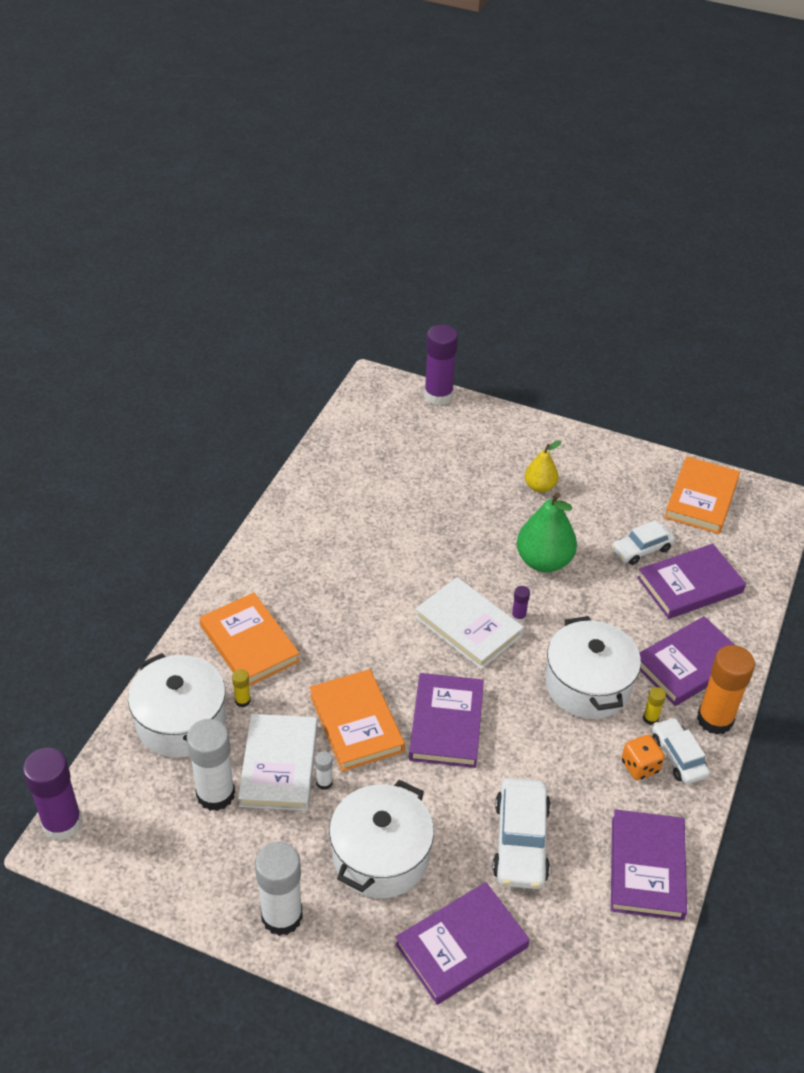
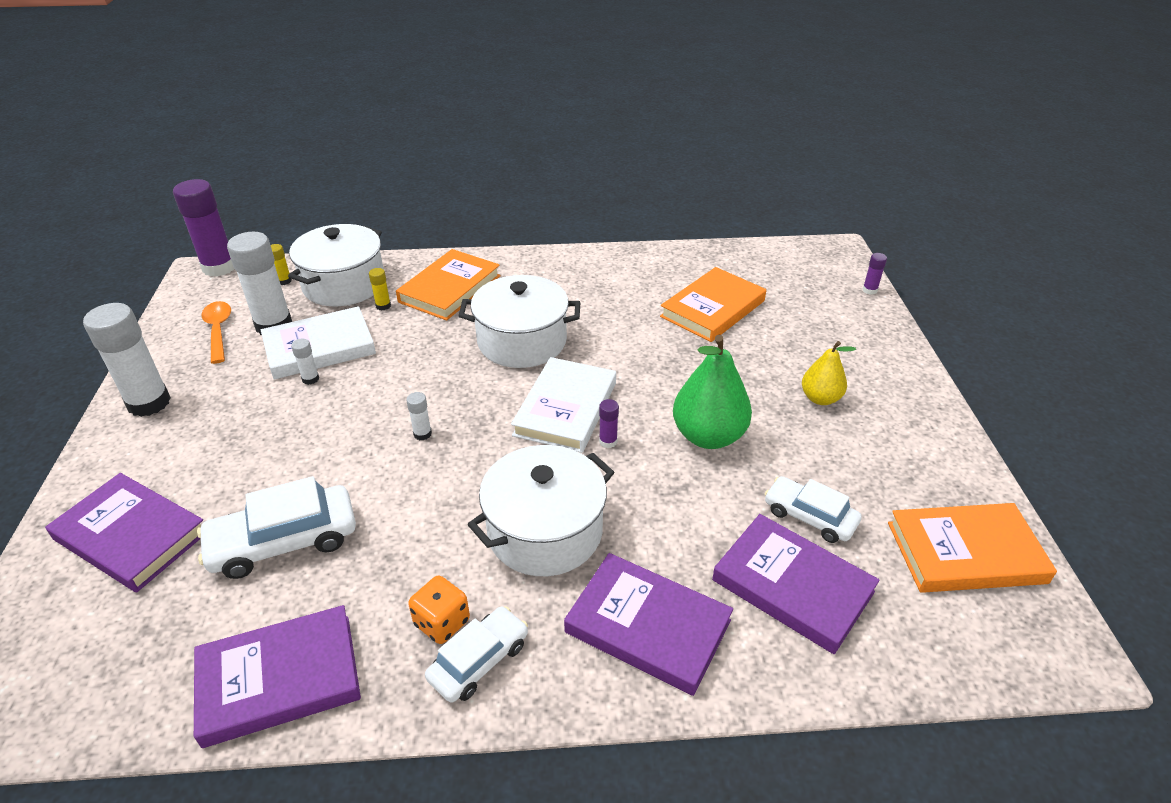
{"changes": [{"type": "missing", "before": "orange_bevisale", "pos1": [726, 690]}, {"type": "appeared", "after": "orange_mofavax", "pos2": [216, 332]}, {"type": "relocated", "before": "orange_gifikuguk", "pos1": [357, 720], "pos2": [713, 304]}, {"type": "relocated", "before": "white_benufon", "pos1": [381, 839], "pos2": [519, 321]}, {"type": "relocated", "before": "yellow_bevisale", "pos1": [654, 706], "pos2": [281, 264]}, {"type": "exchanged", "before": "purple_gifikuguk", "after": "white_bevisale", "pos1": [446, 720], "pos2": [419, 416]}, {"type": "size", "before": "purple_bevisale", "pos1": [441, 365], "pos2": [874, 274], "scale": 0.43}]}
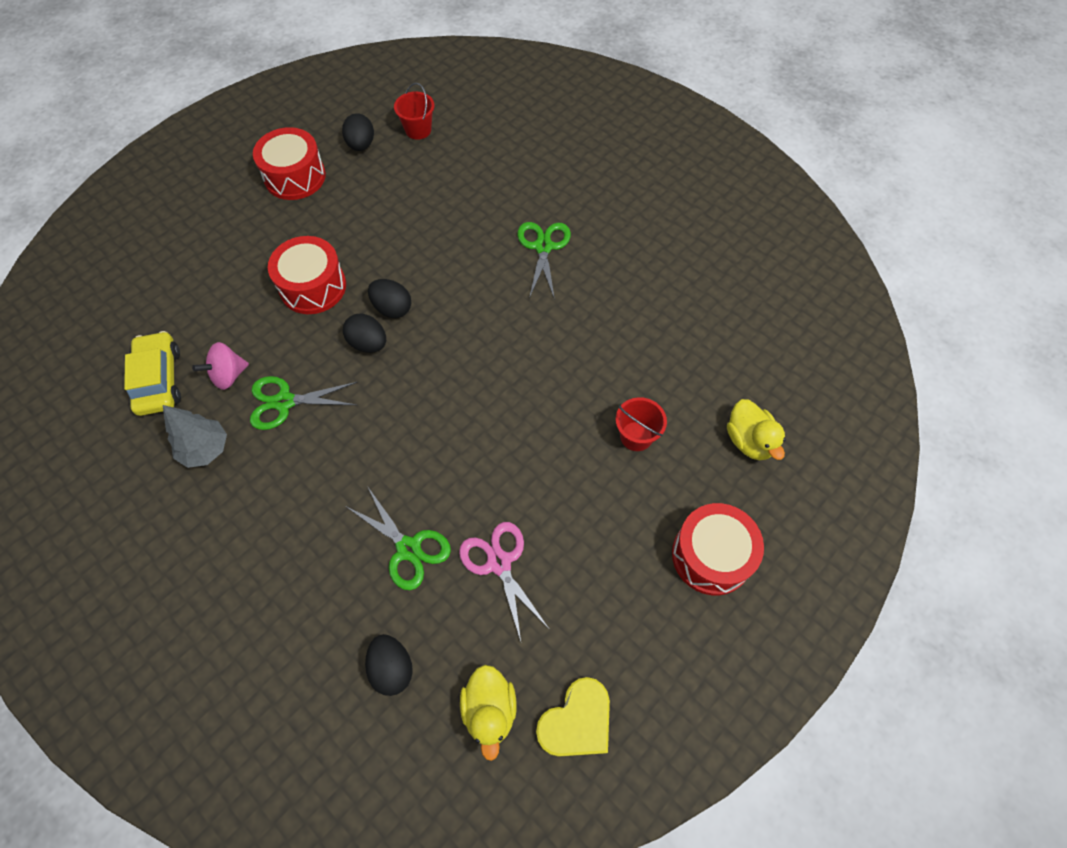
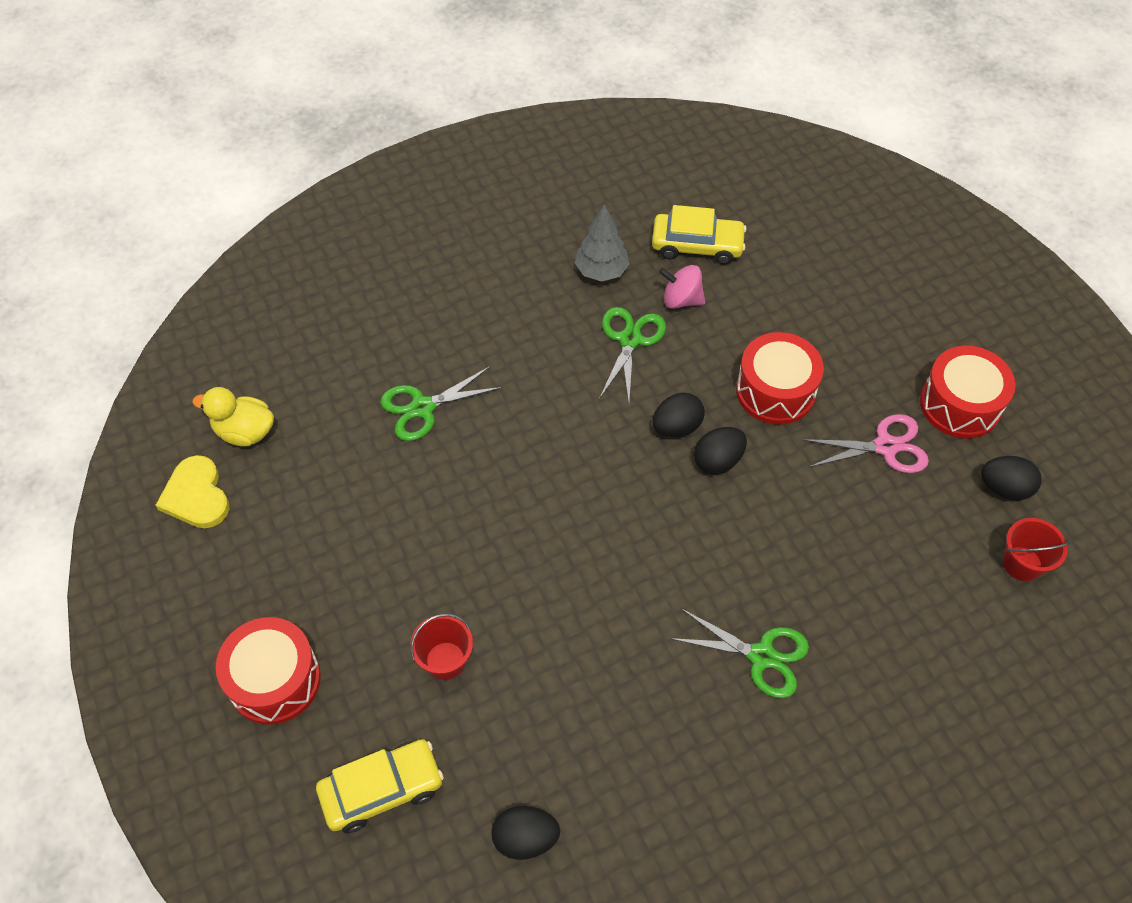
{"changes": [{"type": "relocated", "before": "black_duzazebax", "pos1": [389, 665], "pos2": [526, 833]}, {"type": "relocated", "before": "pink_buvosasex", "pos1": [504, 581], "pos2": [865, 443]}, {"type": "exchanged", "before": "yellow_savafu", "after": "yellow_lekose", "pos1": [756, 429], "pos2": [380, 786]}, {"type": "spun", "before": "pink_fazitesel", "pos1": [220, 366], "pos2": [682, 287], "turn": -60}]}
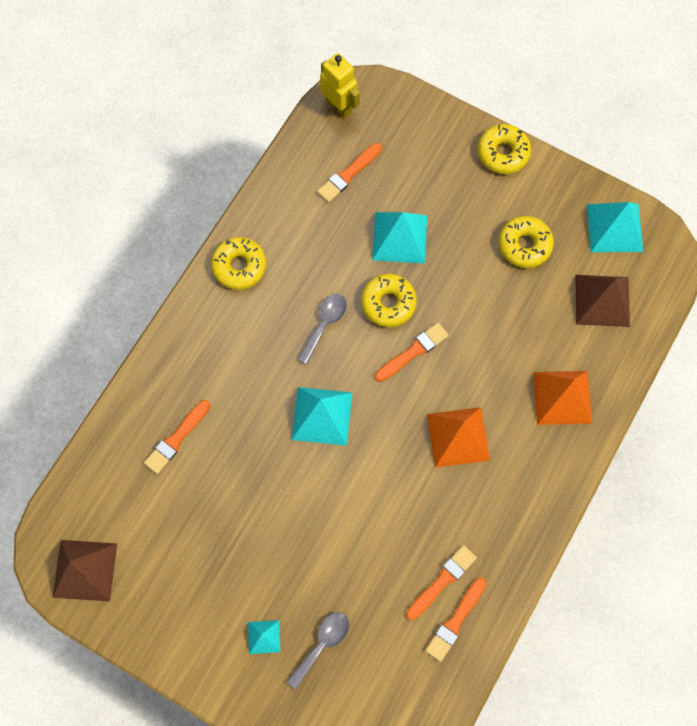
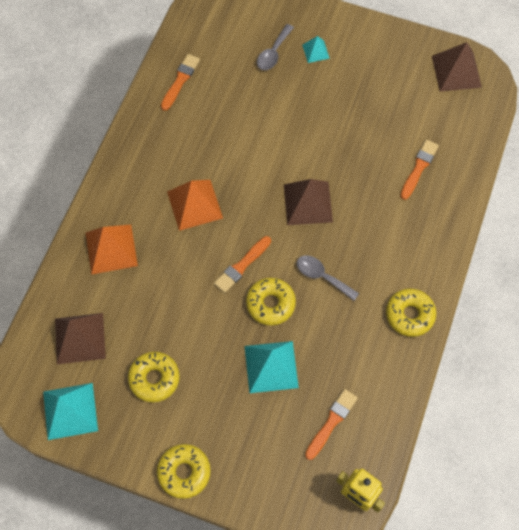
{"changes": [{"type": "missing", "before": "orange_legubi", "pos1": [441, 582]}, {"type": "colour", "before": "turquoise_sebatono", "after": "brown_sebatono", "pos1": [322, 416], "pos2": [308, 202]}, {"type": "spun", "before": "grey_mofavax", "pos1": [322, 329], "pos2": [328, 278], "turn": 105}]}
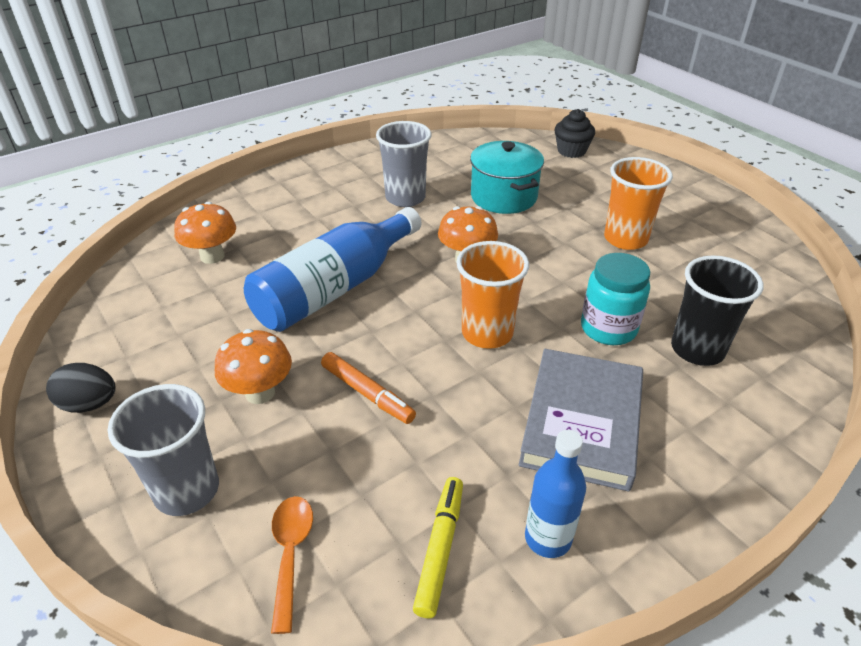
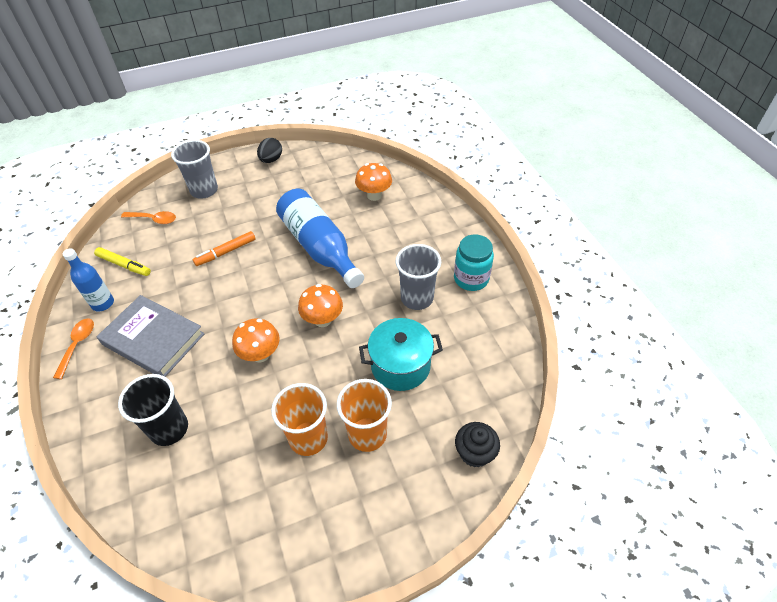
{"changes": [{"type": "appeared", "after": "orange_mofavax", "pos2": [73, 349]}, {"type": "relocated", "before": "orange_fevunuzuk", "pos1": [253, 366], "pos2": [256, 341]}, {"type": "relocated", "before": "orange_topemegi", "pos1": [492, 295], "pos2": [364, 415]}, {"type": "relocated", "before": "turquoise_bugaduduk", "pos1": [615, 299], "pos2": [474, 262]}]}
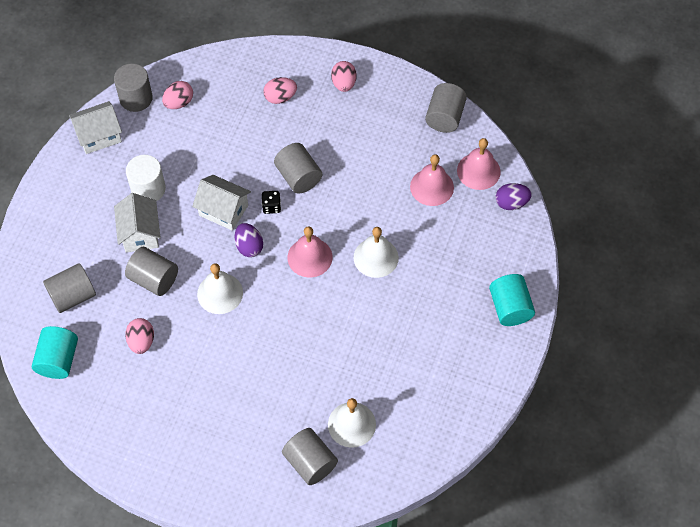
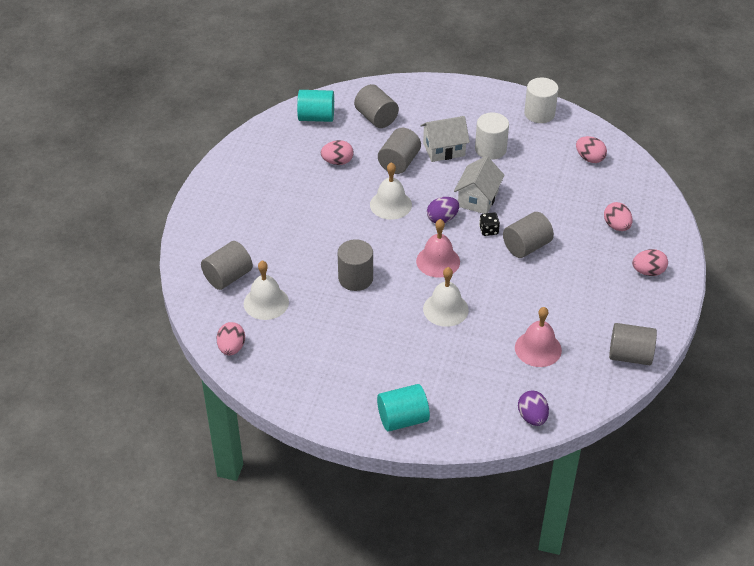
{"changes": [{"type": "missing", "before": "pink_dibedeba", "pos1": [479, 164]}, {"type": "appeared", "after": "pink_duzazebax", "pos2": [231, 338]}, {"type": "relocated", "before": "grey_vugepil", "pos1": [133, 87], "pos2": [355, 265]}, {"type": "exchanged", "before": "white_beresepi", "after": "white_vugepil", "pos1": [95, 127], "pos2": [541, 100]}]}
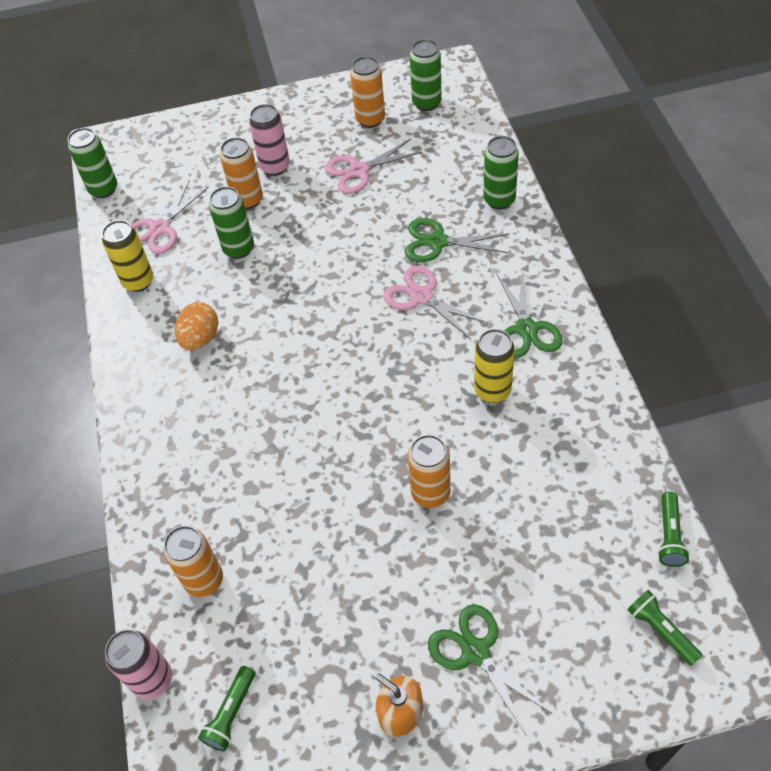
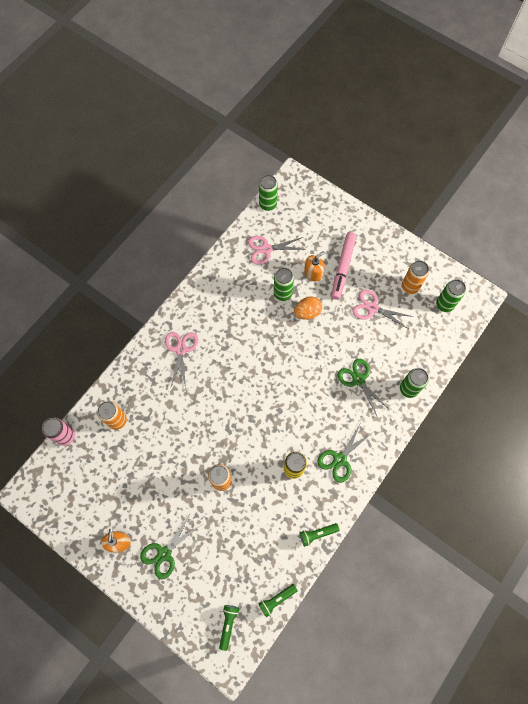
{"changes": [{"type": "missing", "before": "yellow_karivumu", "pos1": [127, 256]}, {"type": "relocated", "before": "orange_duzazebax", "pos1": [196, 326], "pos2": [308, 308]}, {"type": "relocated", "before": "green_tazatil", "pos1": [226, 708], "pos2": [320, 535]}, {"type": "relocated", "before": "pink_buvosasex", "pos1": [435, 302], "pos2": [181, 360]}, {"type": "exchanged", "before": "orange_karivumu", "after": "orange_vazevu", "pos1": [241, 173], "pos2": [314, 266]}, {"type": "exchanged", "before": "pink_karivumu", "after": "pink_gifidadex", "pos1": [269, 140], "pos2": [344, 266]}, {"type": "spun", "before": "green_buvosasex", "pos1": [490, 669], "pos2": [170, 546], "turn": -150}]}
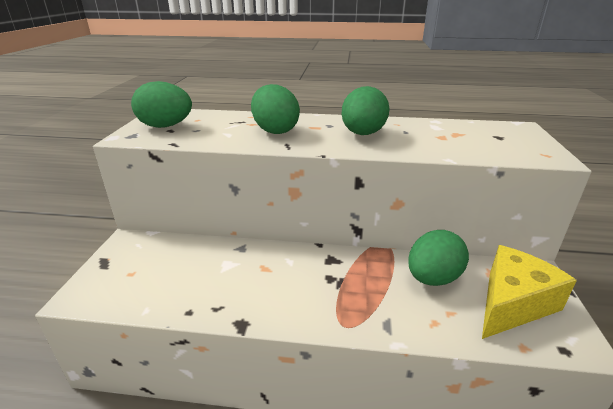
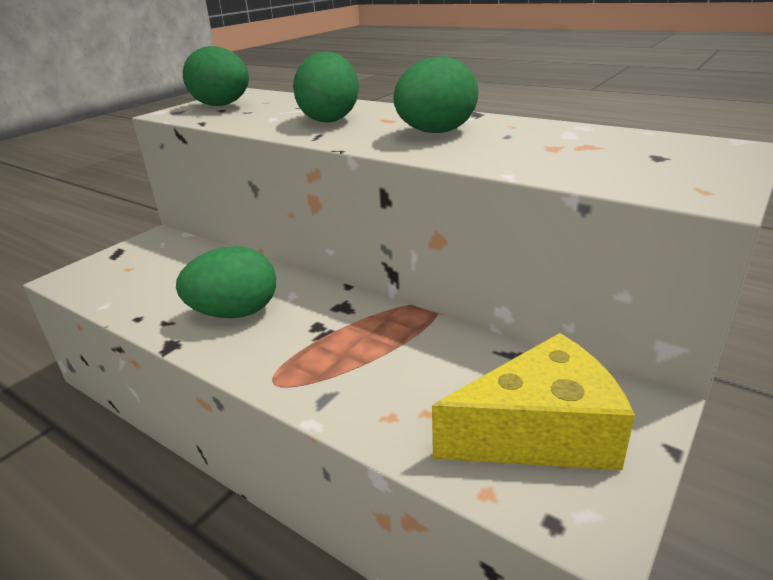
{"changes": [{"type": "relocated", "before": "green_duzazebax", "pos1": [438, 258], "pos2": [226, 282]}]}
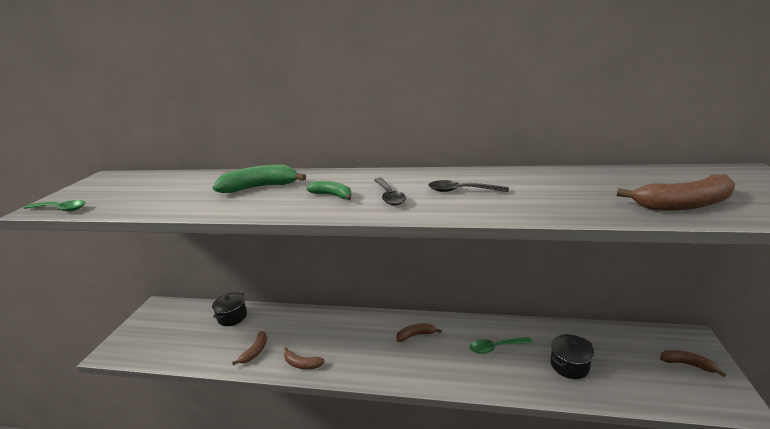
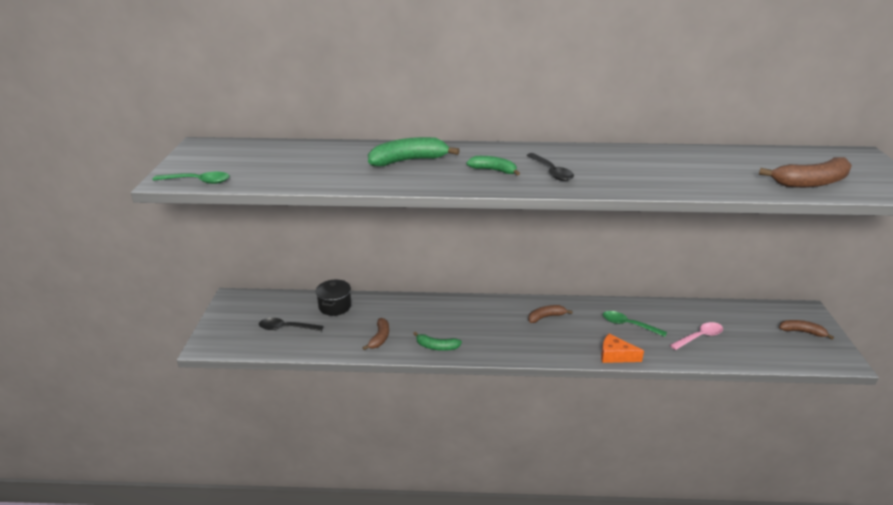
{"changes": [{"type": "appeared", "after": "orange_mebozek", "pos2": [622, 348]}, {"type": "relocated", "before": "black_mofavax", "pos1": [468, 186], "pos2": [291, 324]}, {"type": "exchanged", "before": "black_benufon", "after": "pink_mofavax", "pos1": [572, 356], "pos2": [696, 336]}, {"type": "colour", "before": "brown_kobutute", "after": "green_kobutute", "pos1": [304, 358], "pos2": [437, 341]}, {"type": "spun", "before": "green_mofavax", "pos1": [501, 345], "pos2": [635, 324], "turn": 45}]}
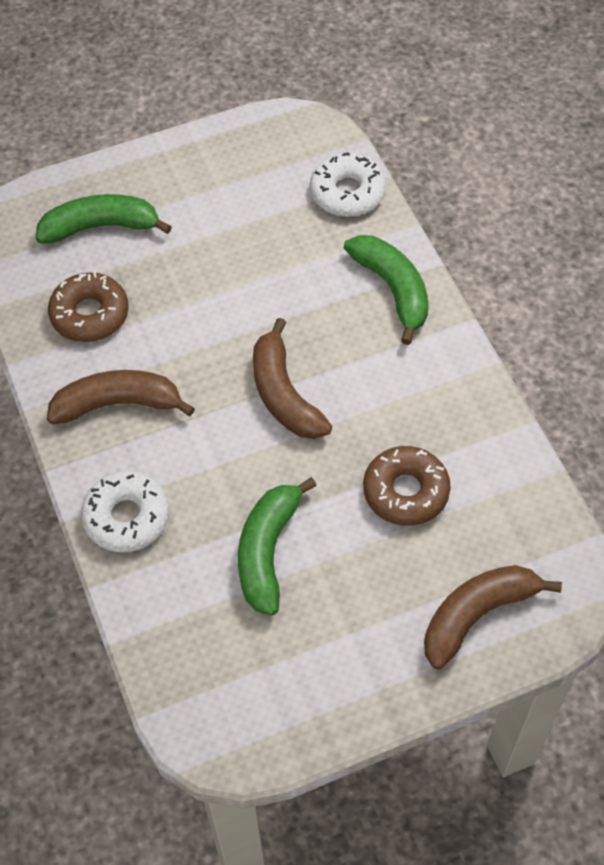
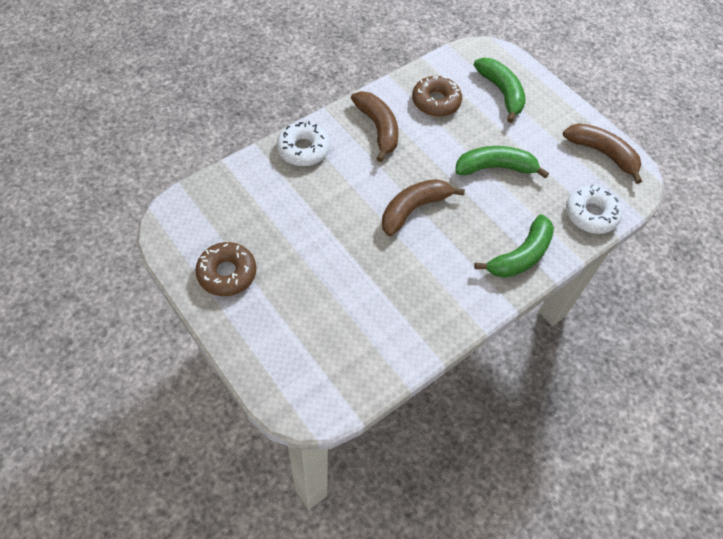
{"changes": [{"type": "relocated", "before": "green_kobutute", "pos1": [277, 546], "pos2": [502, 162]}, {"type": "relocated", "before": "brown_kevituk", "pos1": [407, 486], "pos2": [225, 269]}, {"type": "relocated", "before": "brown_kobutute", "pos1": [493, 617], "pos2": [602, 153]}]}
